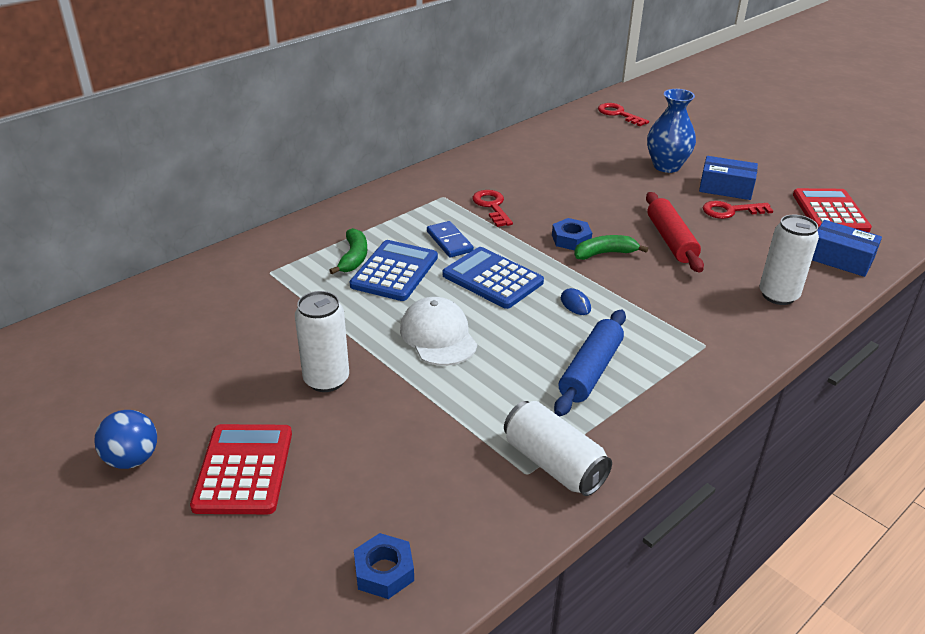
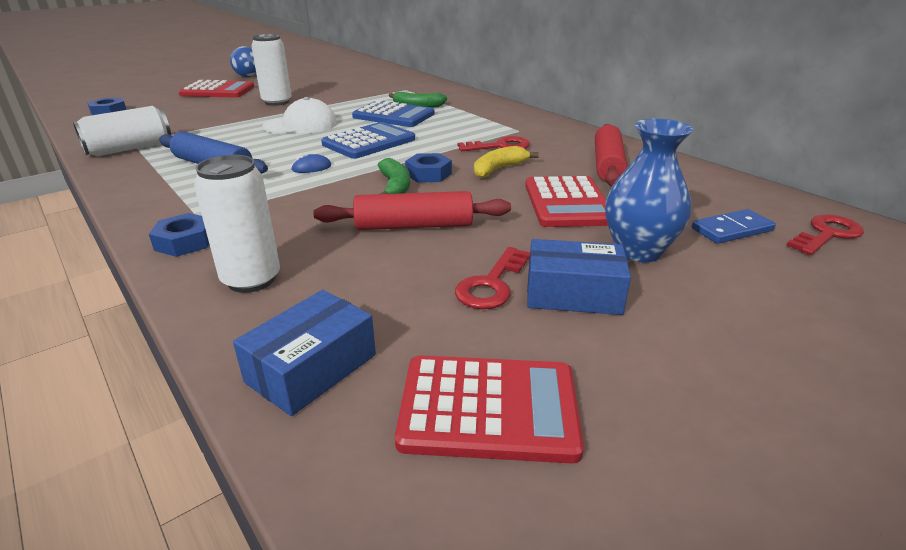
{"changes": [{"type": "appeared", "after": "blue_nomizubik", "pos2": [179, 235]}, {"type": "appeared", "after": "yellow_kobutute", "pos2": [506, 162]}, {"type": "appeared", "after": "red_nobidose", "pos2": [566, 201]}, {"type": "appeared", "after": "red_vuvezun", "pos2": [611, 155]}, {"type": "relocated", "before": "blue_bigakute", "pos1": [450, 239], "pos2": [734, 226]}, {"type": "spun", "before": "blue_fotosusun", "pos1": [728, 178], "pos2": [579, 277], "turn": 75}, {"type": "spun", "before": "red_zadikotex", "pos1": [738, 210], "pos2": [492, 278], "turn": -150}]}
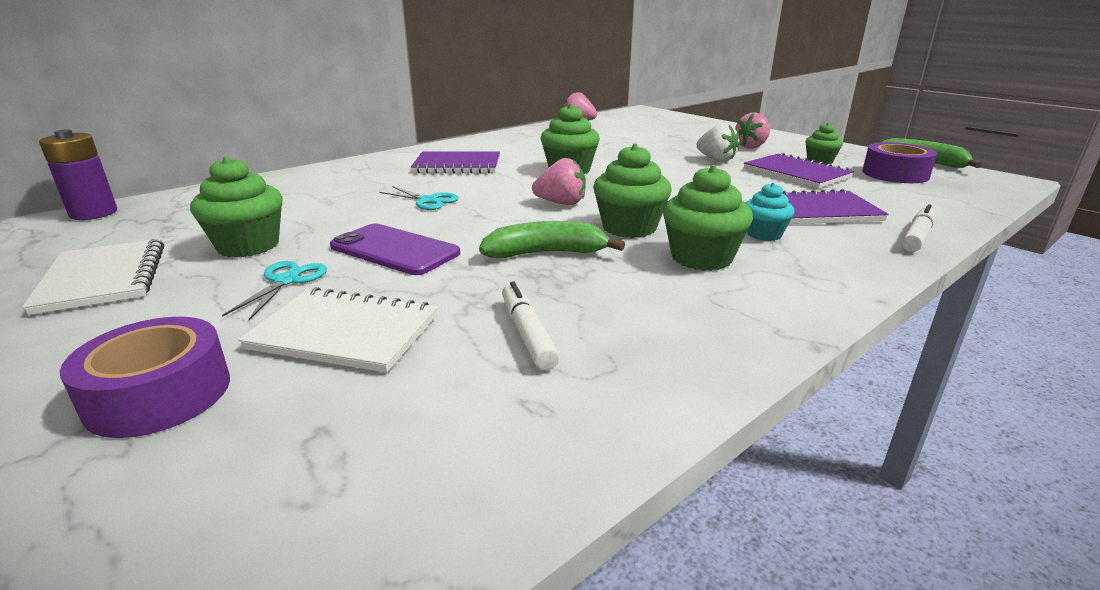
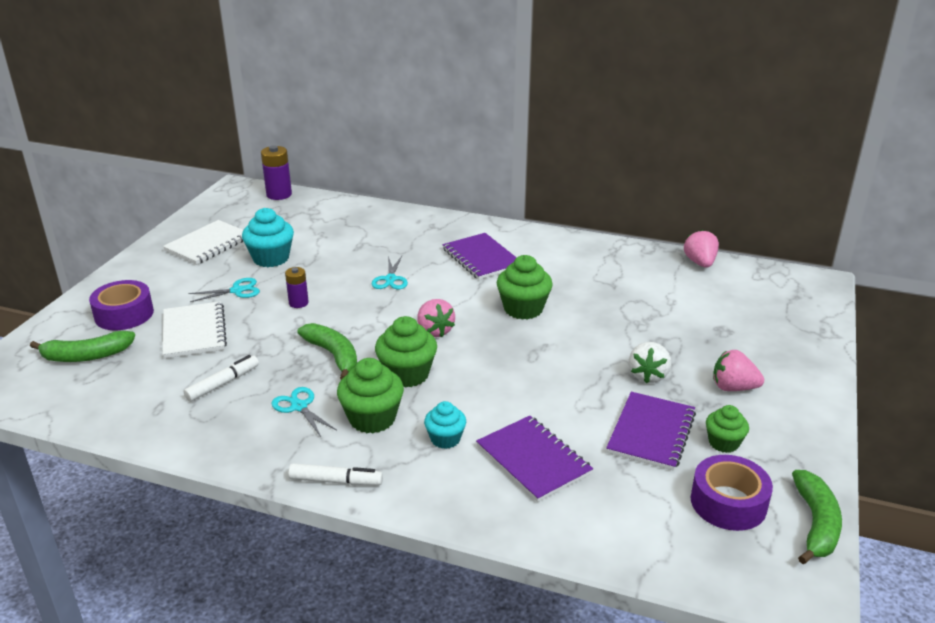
{"changes": [{"type": "appeared", "after": "green_kobutute", "pos2": [82, 346]}, {"type": "appeared", "after": "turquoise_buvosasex", "pos2": [304, 412]}, {"type": "relocated", "before": "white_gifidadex", "pos1": [918, 228], "pos2": [335, 474]}, {"type": "exchanged", "before": "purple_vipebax", "after": "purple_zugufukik", "pos1": [395, 249], "pos2": [297, 287]}, {"type": "colour", "before": "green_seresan", "after": "turquoise_seresan", "pos1": [236, 207], "pos2": [268, 237]}]}
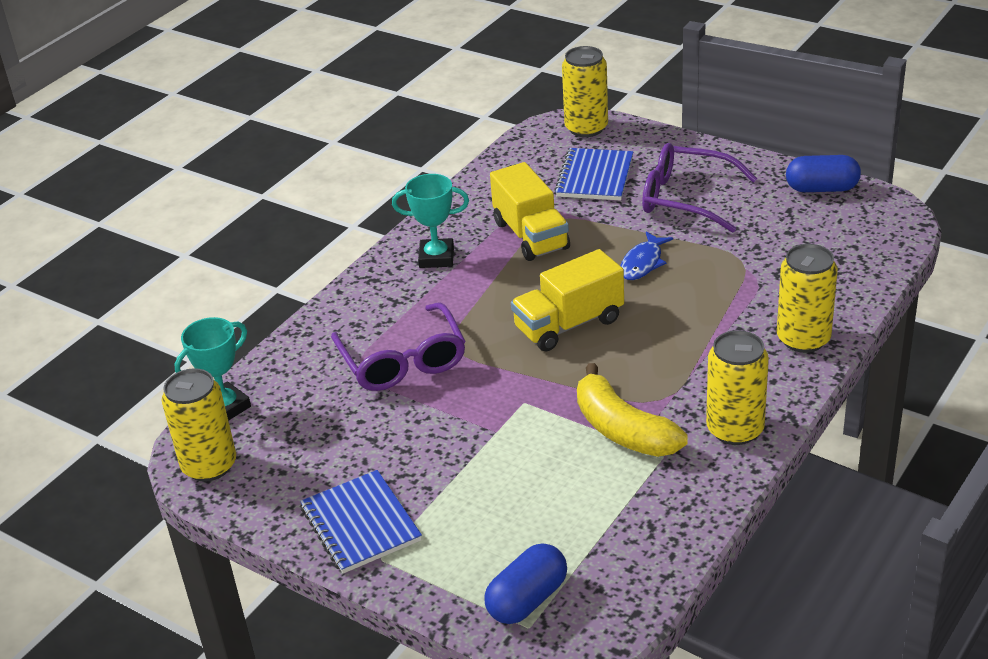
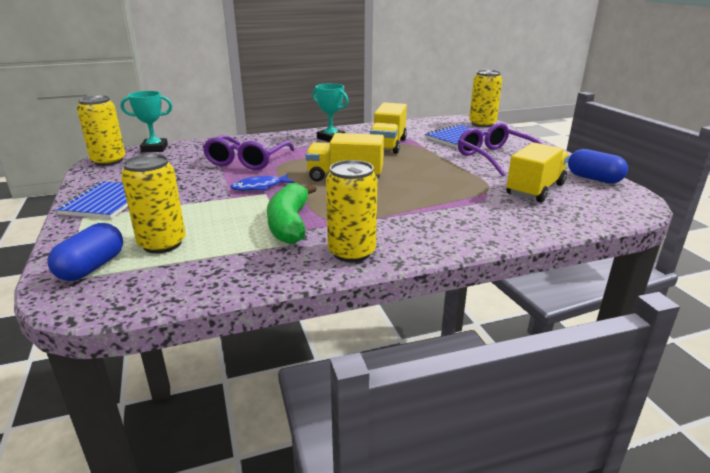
{"changes": [{"type": "appeared", "after": "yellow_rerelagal", "pos2": [537, 172]}, {"type": "relocated", "before": "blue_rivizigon", "pos1": [646, 256], "pos2": [262, 182]}, {"type": "relocated", "before": "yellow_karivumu", "pos1": [807, 298], "pos2": [153, 203]}, {"type": "colour", "before": "yellow_kobutute", "after": "green_kobutute", "pos1": [632, 410], "pos2": [292, 213]}, {"type": "spun", "before": "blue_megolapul", "pos1": [525, 583], "pos2": [85, 252], "turn": -60}]}
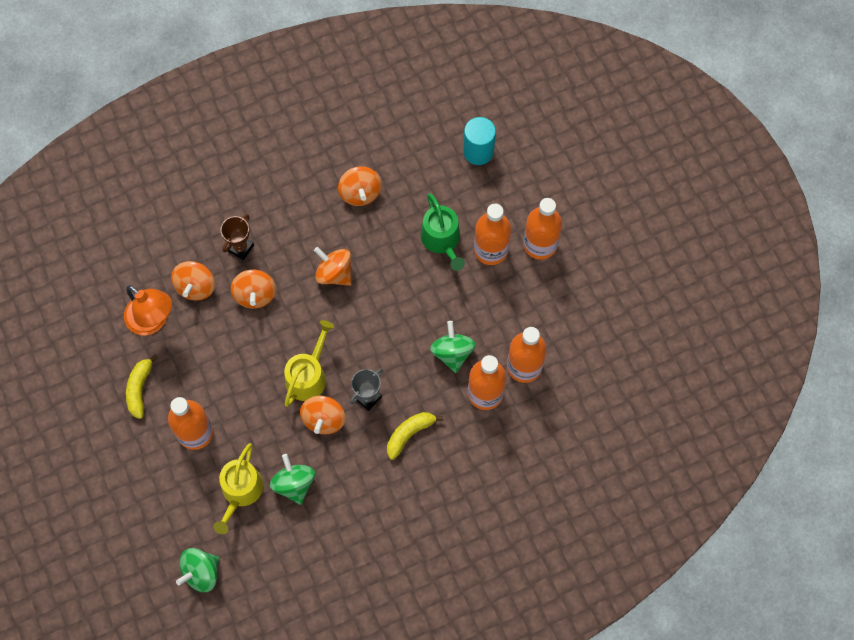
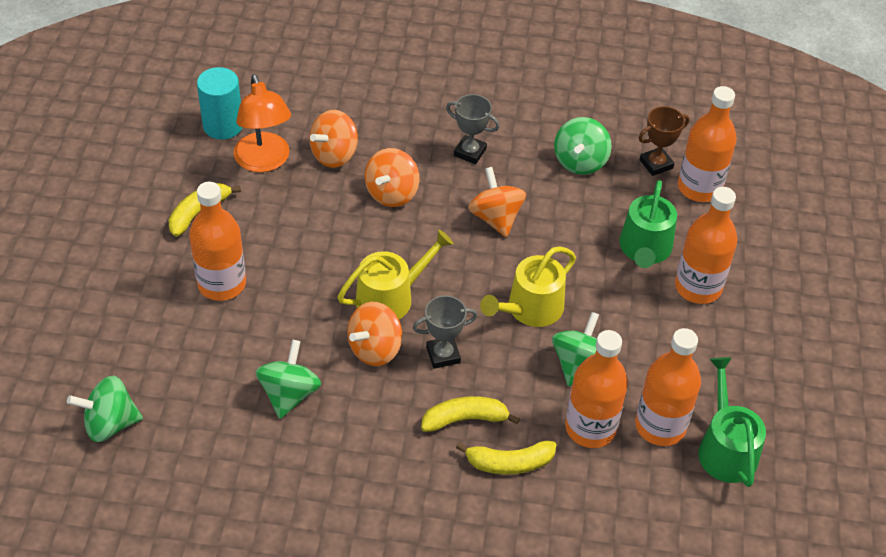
{"changes": [{"type": "appeared", "after": "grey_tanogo", "pos2": [473, 129]}, {"type": "appeared", "after": "yellow_kobutute", "pos2": [506, 458]}, {"type": "appeared", "after": "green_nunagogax", "pos2": [732, 422]}, {"type": "relocated", "before": "yellow_nunagogax", "pos1": [238, 488], "pos2": [528, 287]}, {"type": "relocated", "before": "brown_tanogo", "pos1": [237, 237], "pos2": [664, 141]}, {"type": "relocated", "before": "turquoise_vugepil", "pos1": [479, 141], "pos2": [220, 103]}, {"type": "relocated", "before": "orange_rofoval", "pos1": [542, 229], "pos2": [707, 144]}, {"type": "colour", "before": "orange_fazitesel", "after": "green_fazitesel", "pos1": [360, 186], "pos2": [583, 146]}]}
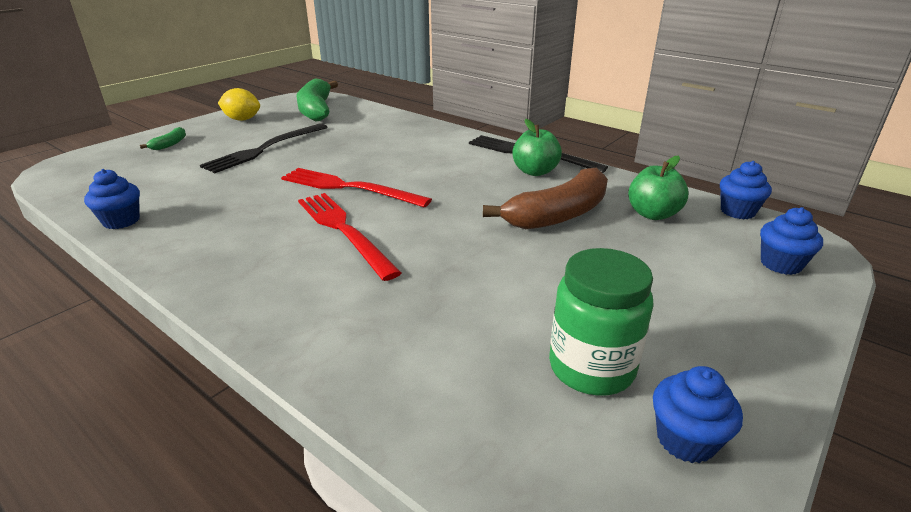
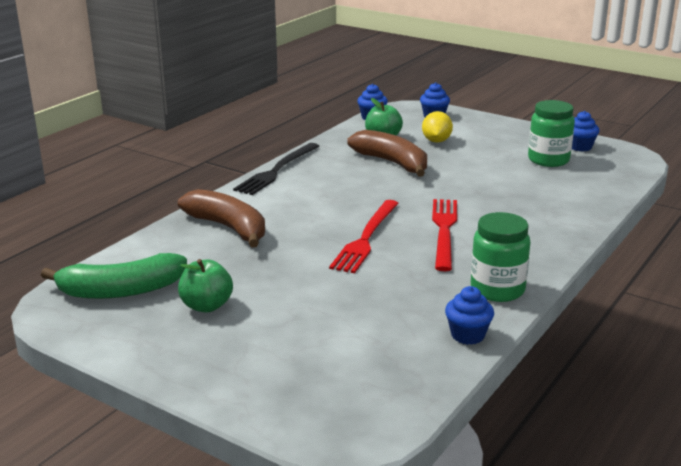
{"changes": [{"type": "missing", "before": "green_kobutute", "pos1": [163, 138]}, {"type": "missing", "before": "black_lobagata", "pos1": [264, 148]}, {"type": "appeared", "after": "brown_kobutute", "pos2": [221, 218]}, {"type": "appeared", "after": "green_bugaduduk", "pos2": [500, 257]}, {"type": "relocated", "before": "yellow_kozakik", "pos1": [239, 104], "pos2": [437, 127]}, {"type": "relocated", "before": "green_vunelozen", "pos1": [537, 147], "pos2": [205, 285]}, {"type": "spun", "before": "red_lobagata", "pos1": [349, 237], "pos2": [444, 235], "turn": 135}]}
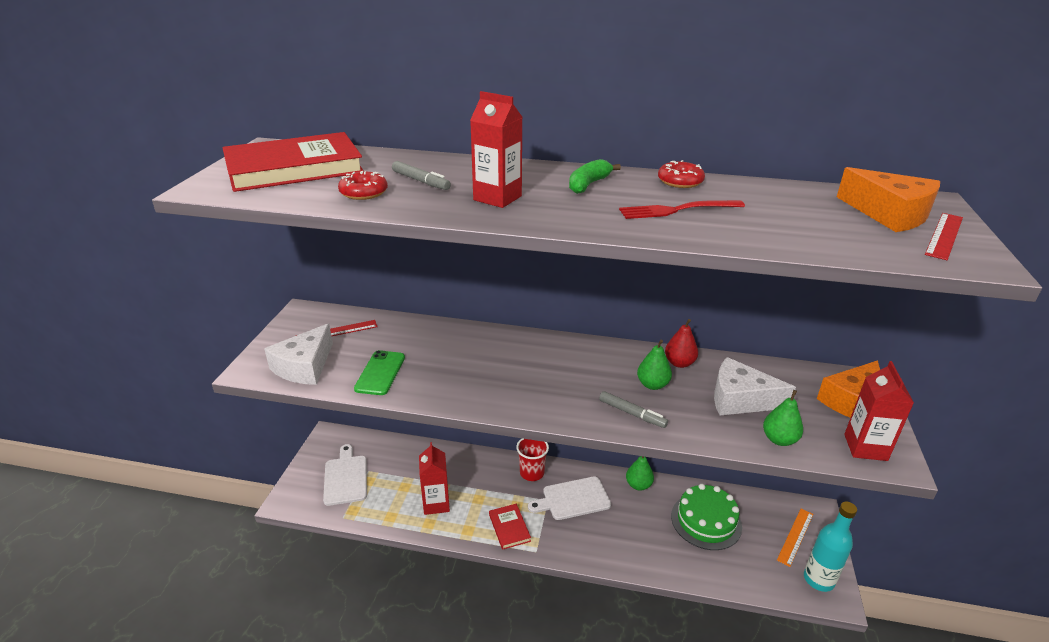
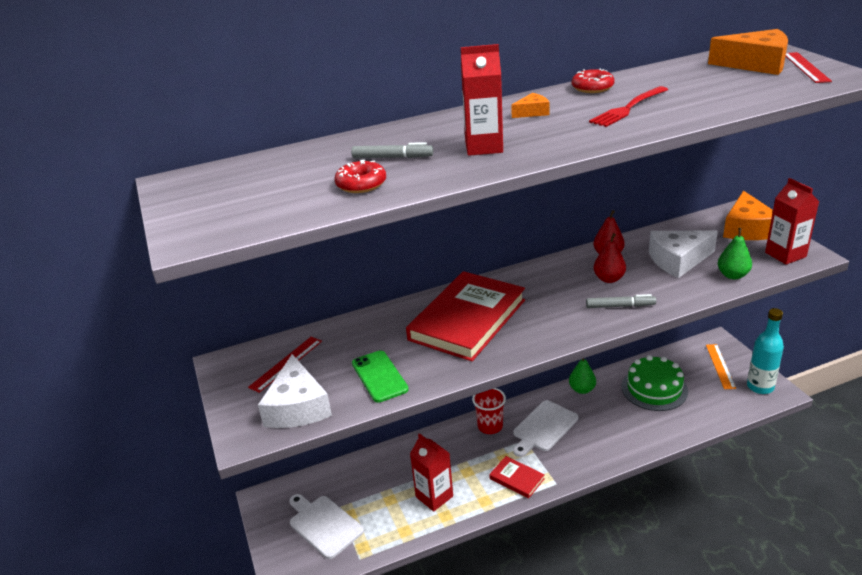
{"changes": [{"type": "relocated", "before": "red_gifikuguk", "pos1": [292, 162], "pos2": [465, 316]}, {"type": "exchanged", "before": "green_kobutute", "after": "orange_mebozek", "pos1": [595, 176], "pos2": [530, 105]}, {"type": "colour", "before": "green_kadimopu", "after": "red_kadimopu", "pos1": [654, 365], "pos2": [610, 258]}]}
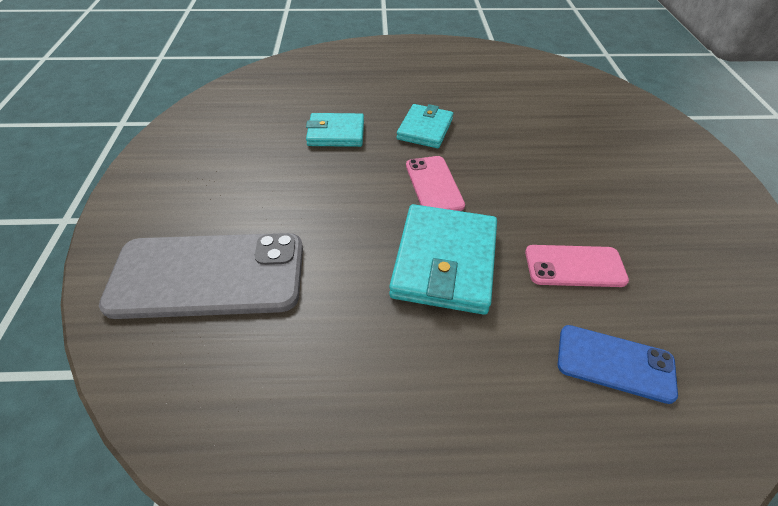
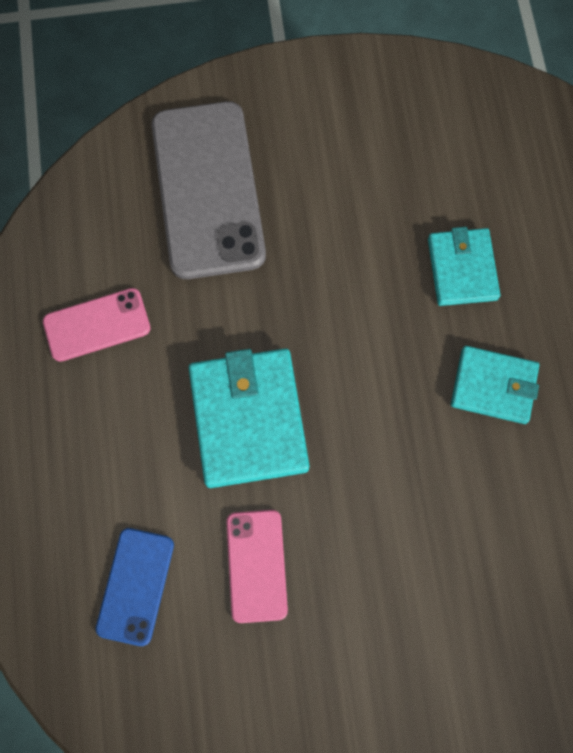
{"changes": [{"type": "relocated", "before": "pink_vipebax", "pos1": [435, 183], "pos2": [97, 325]}, {"type": "spun", "before": "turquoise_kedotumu", "pos1": [443, 259], "pos2": [249, 418], "turn": 75}]}
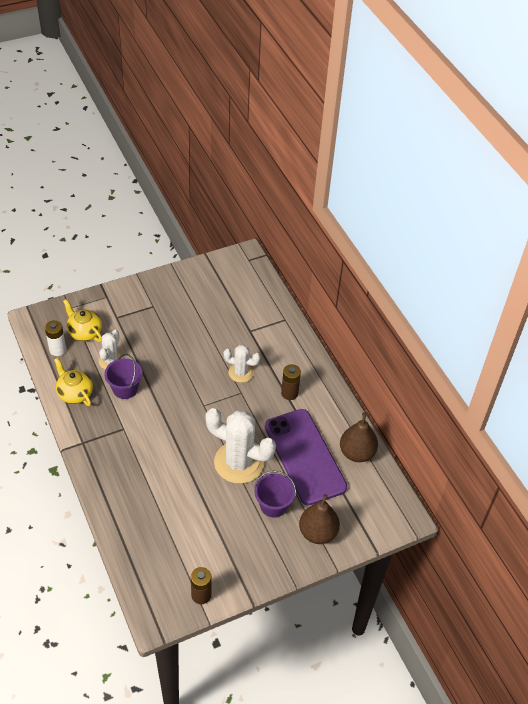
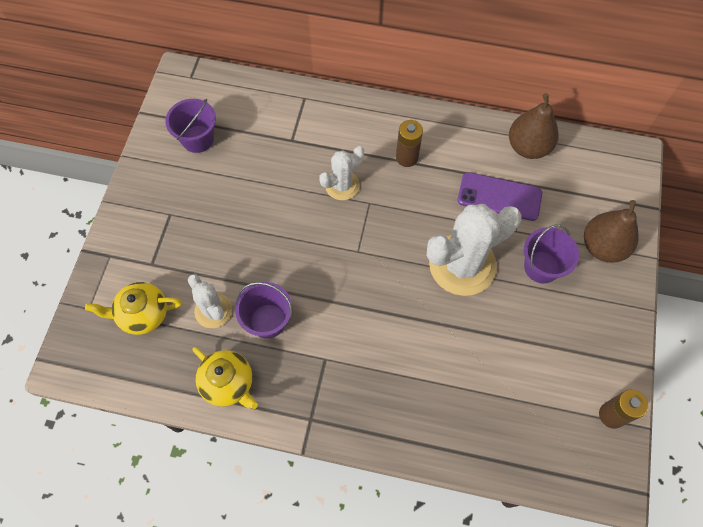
{"changes": [{"type": "missing", "before": "white_zugufukik", "pos1": [55, 338]}, {"type": "appeared", "after": "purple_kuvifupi", "pos2": [190, 126]}, {"type": "spun", "before": "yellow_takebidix", "pos1": [73, 382], "pos2": [225, 378], "turn": -135}, {"type": "size", "before": "purple_vipebax", "pos1": [306, 457], "pos2": [500, 196], "scale": 0.6}]}
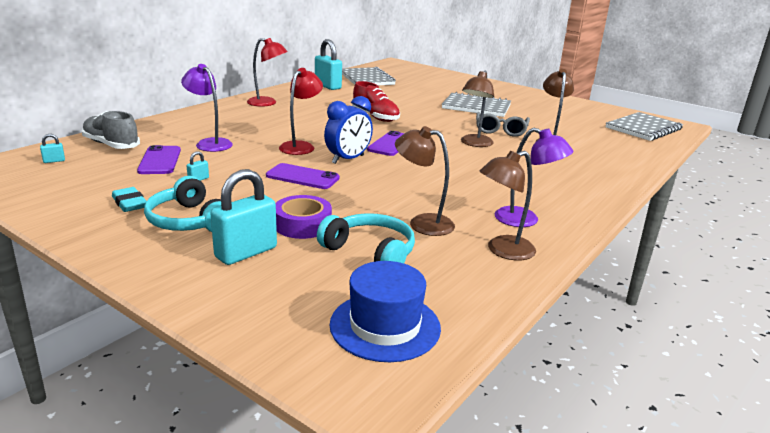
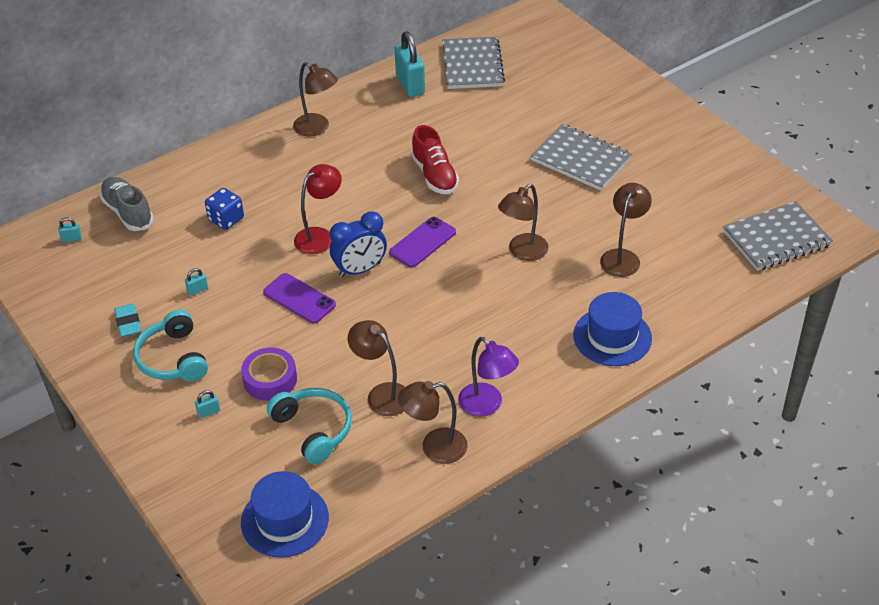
{"changes": [{"type": "missing", "before": "purple_vipebax", "pos1": [159, 159]}, {"type": "missing", "before": "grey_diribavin", "pos1": [503, 124]}, {"type": "appeared", "after": "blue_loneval", "pos2": [612, 329]}, {"type": "exchanged", "before": "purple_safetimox", "after": "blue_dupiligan", "pos1": [207, 108], "pos2": [224, 209]}, {"type": "colour", "before": "red_safetimox", "after": "brown_safetimox", "pos1": [267, 72], "pos2": [315, 99]}, {"type": "size", "before": "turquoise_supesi", "pos1": [243, 217], "pos2": [207, 404], "scale": 0.42}]}
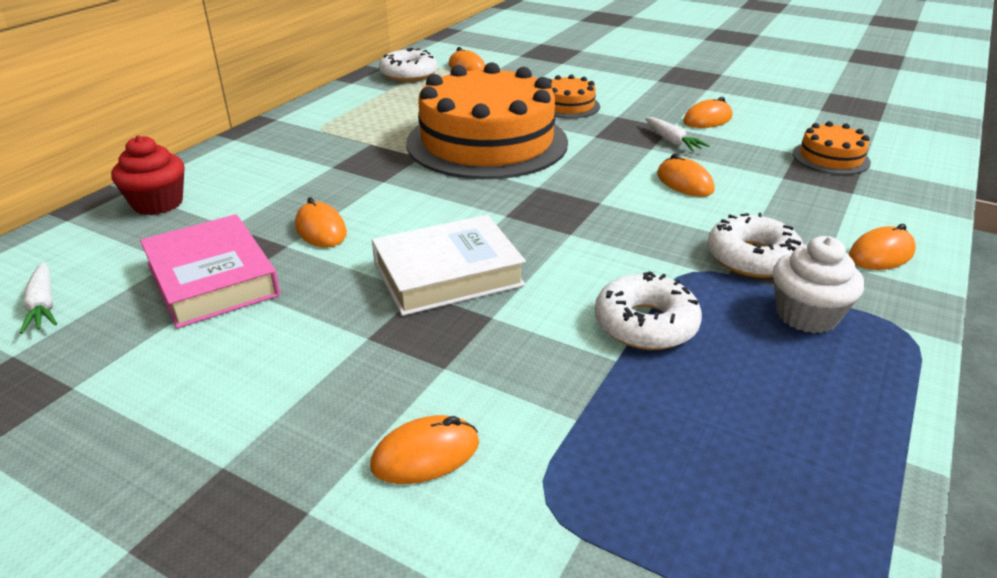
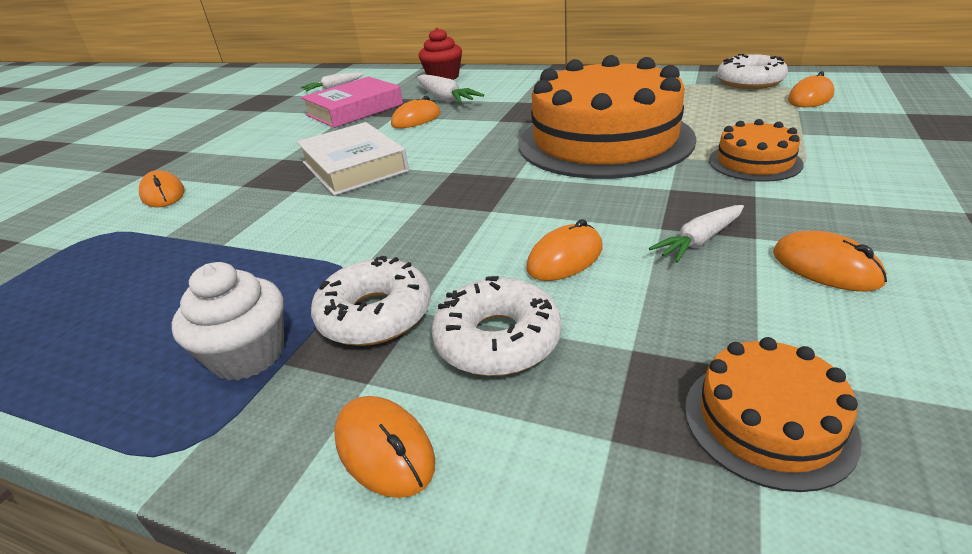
{"changes": [{"type": "appeared", "after": "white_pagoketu", "pos2": [450, 89]}, {"type": "relocated", "before": "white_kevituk", "pos1": [648, 310], "pos2": [496, 326]}]}
